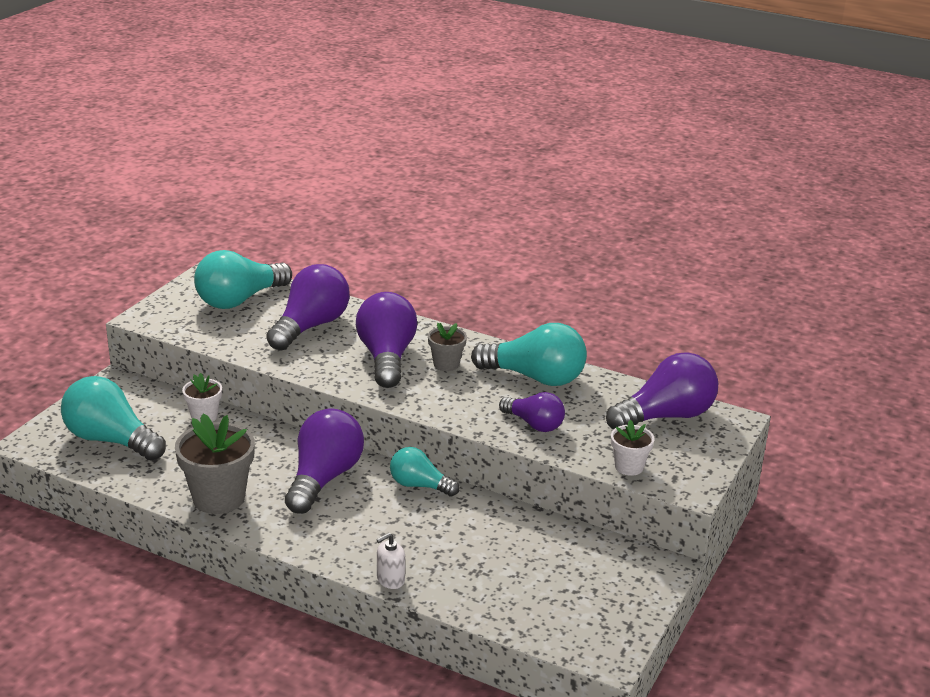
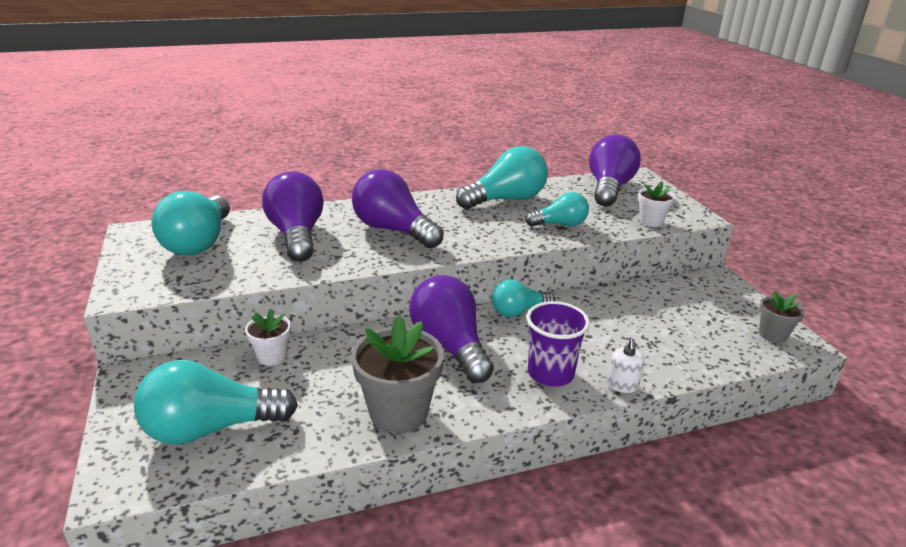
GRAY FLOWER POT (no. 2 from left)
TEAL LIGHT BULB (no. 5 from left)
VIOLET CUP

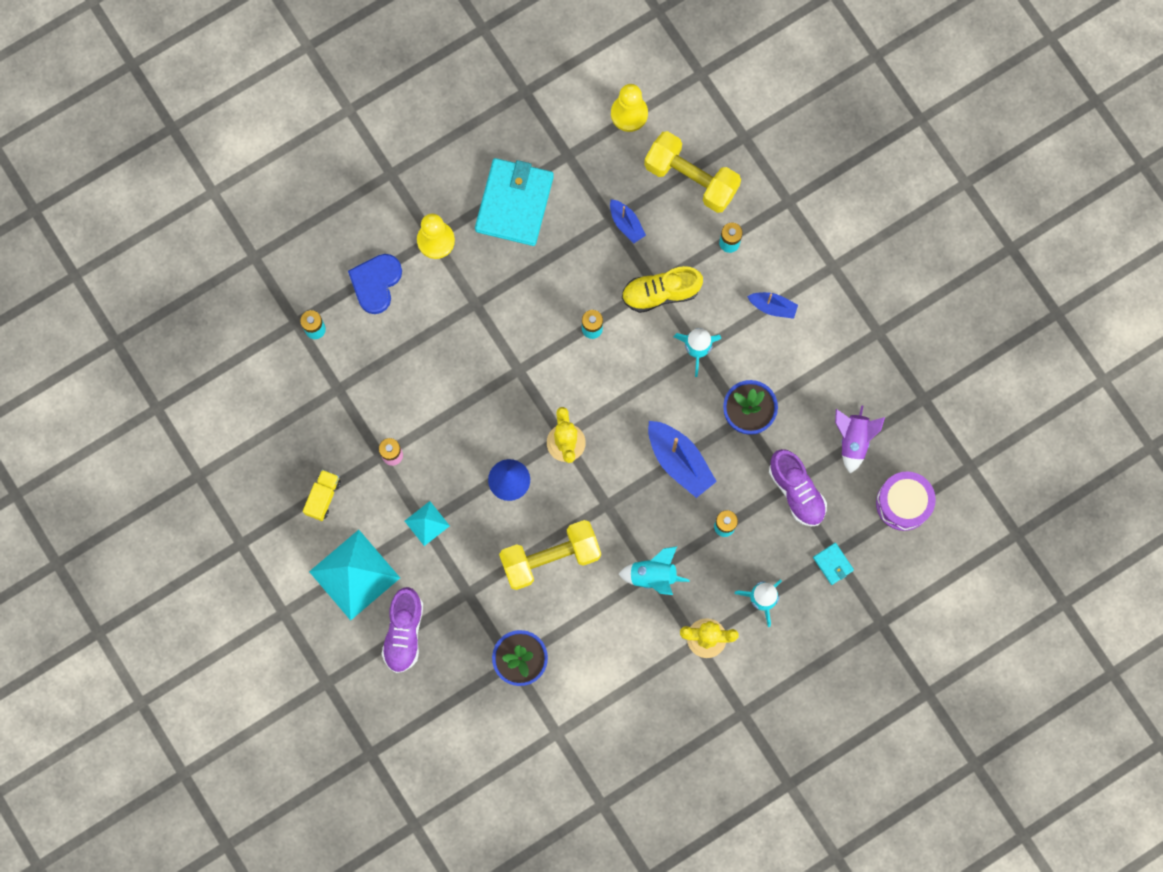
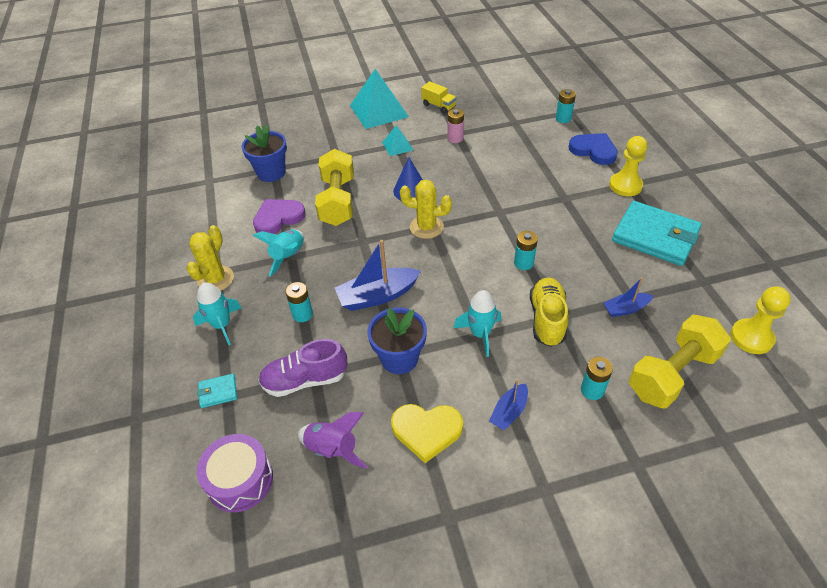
VIOLET SNEAKER (no. 1 from left in the first image)
VIOLET HEART SHAPE
BRIGHT YELLOW HEART SHAPE

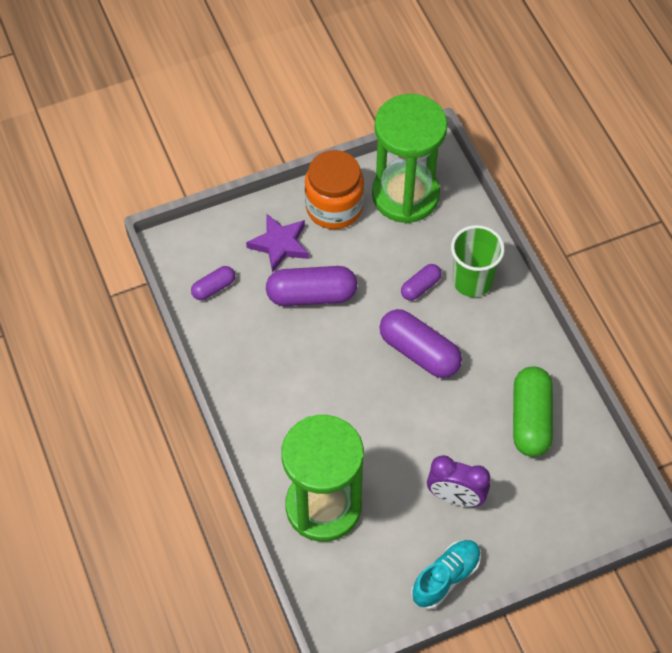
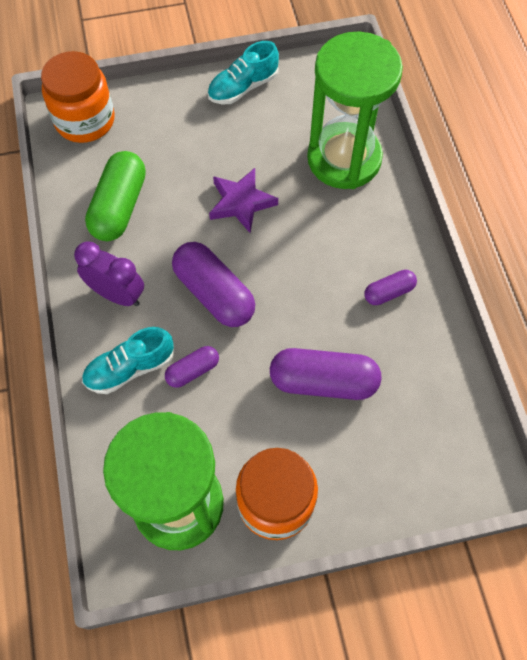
VIOLET PILL (no. 4 from left)
VIOLET STAR SHAPE
VIOLET BEDSIDE CLOCK
TEAL SNEAKER (no. 1 from left)
ORANGE-COLOURED JAM JAR (no. 1 from left)

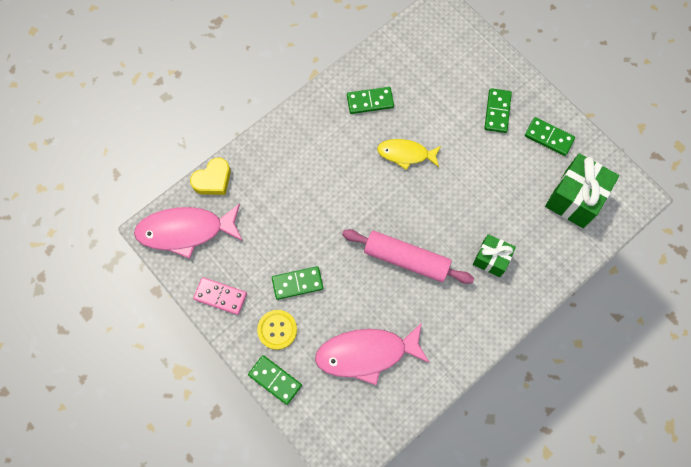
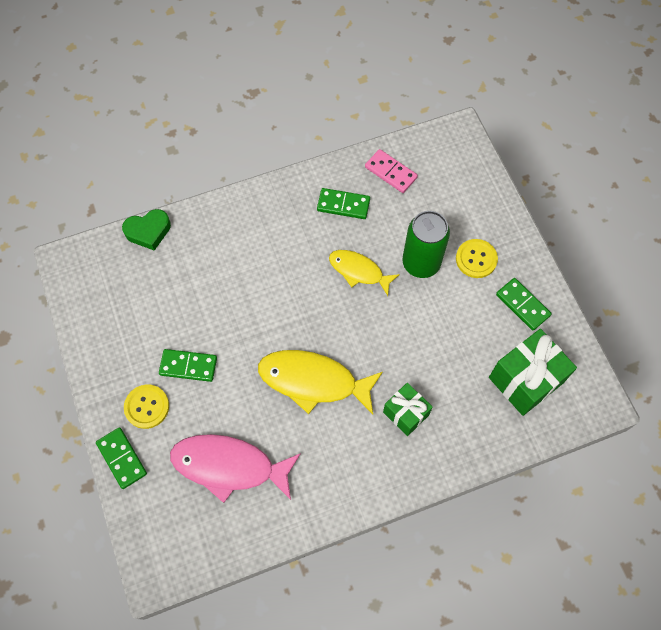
ROSE-PINK FISH FIGURE (no. 1 from left in the first image)
GREEN HEART SHAPE
ROSE-PINK DOMINO PIECE
BRIGHT YELLOW FISH FIGURE (no. 1 from left)
BRIGHT YELLOW SEWING BUTTON (no. 2 from left)
GREEN CAN

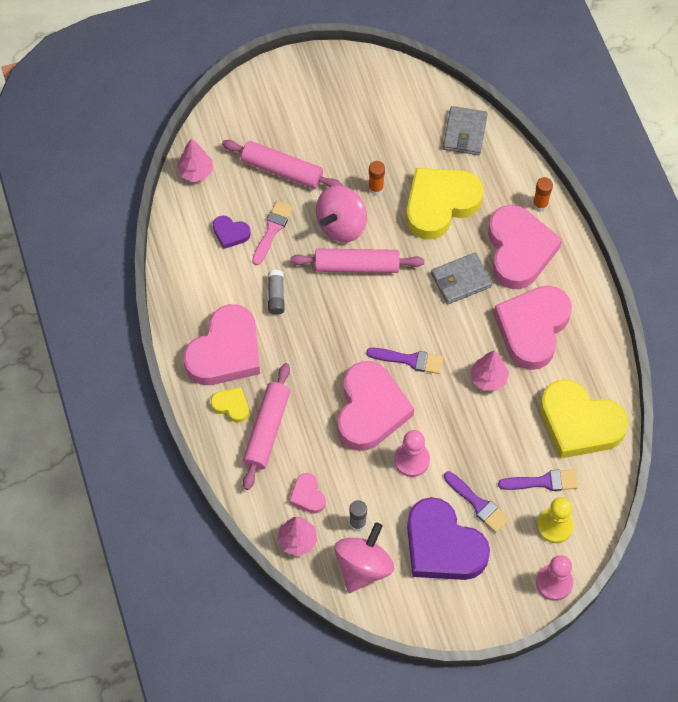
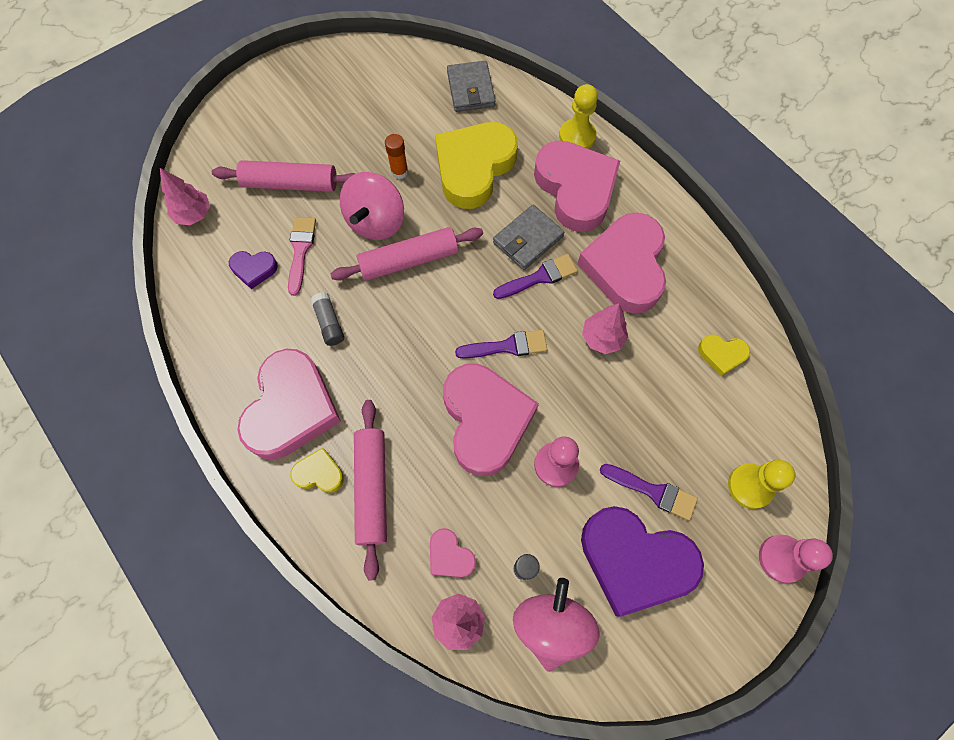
VIOLET PAINTBRUSH (no. 2 from left)
BRIGHT YELLOW GAME PAWN (no. 1 from left)
BRIGHT YELLOW HEART SHAPE (no. 3 from left)

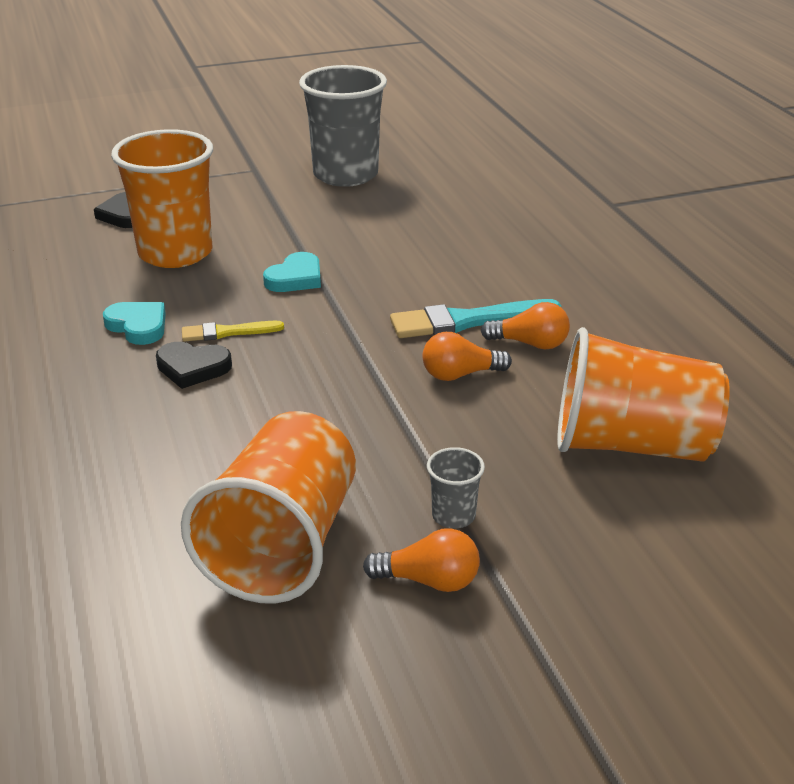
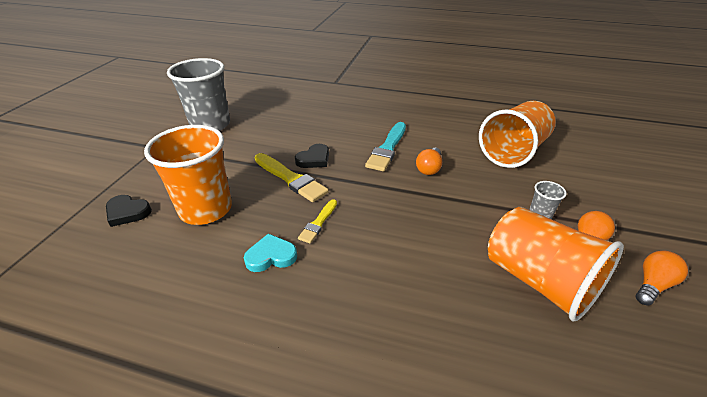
BLACK HEART SHAPE (no. 2 from left)
BRIGHT YELLOW PAINTBRUSH (no. 1 from left)
ORANGE-COLOURED LIGHT BULB (no. 3 from left)

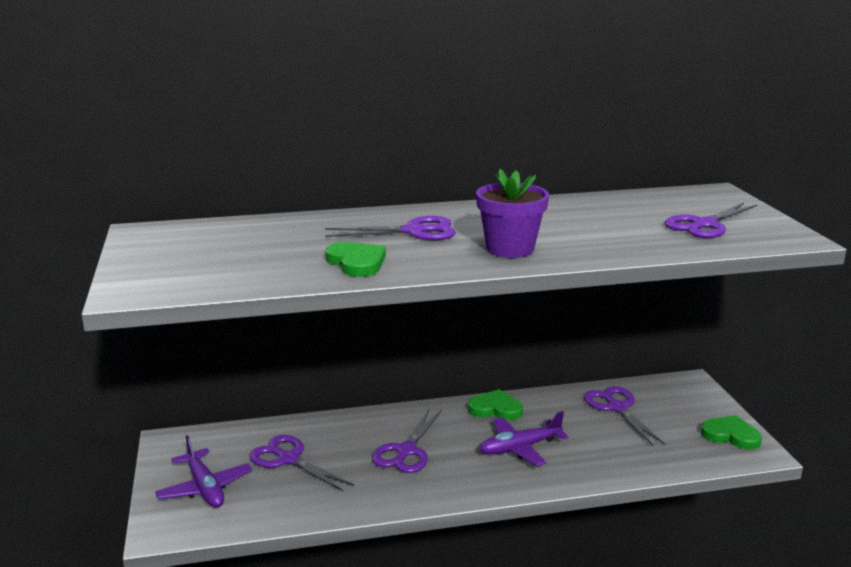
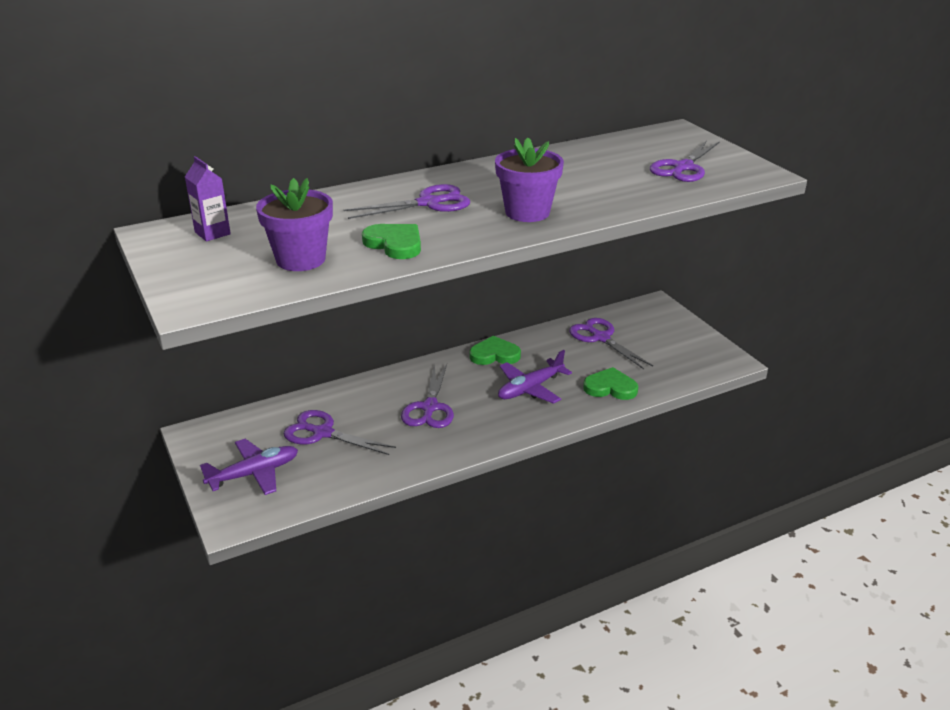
VIOLET TOY PLANE (no. 1 from left)
GREEN HEART SHAPE (no. 3 from left)
VIOLET CARTON
VIOLET FLOWER POT (no. 1 from left)

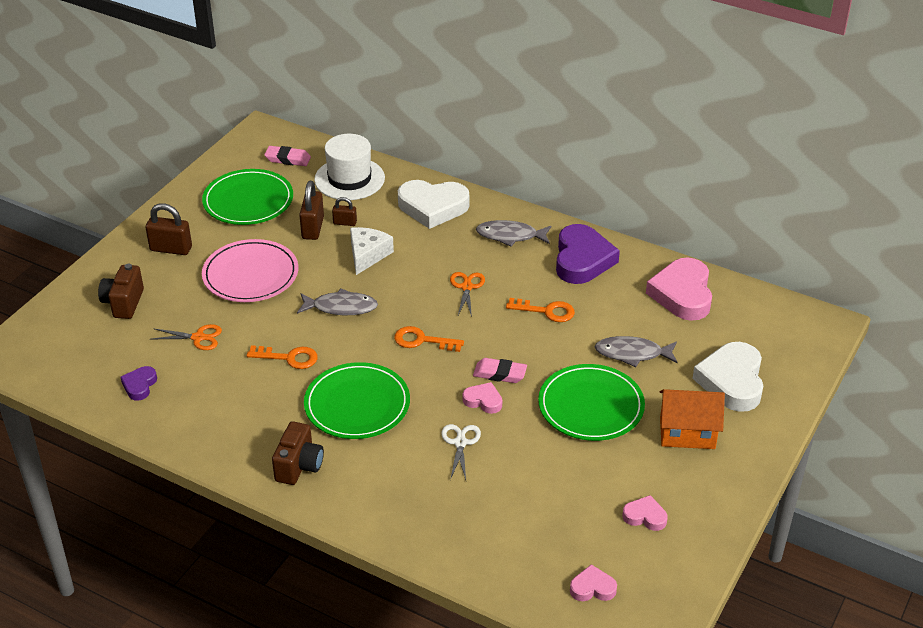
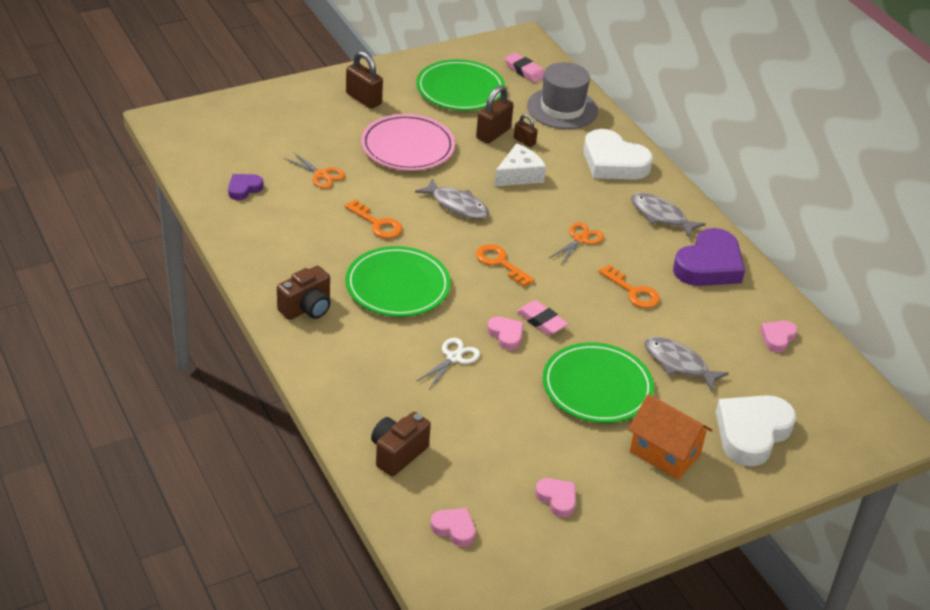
DARK BROWN PHOTO CAMERA (no. 2 from left)
GRAY TALL HAT
ROSE-PINK HEART SHAPE (no. 4 from left)

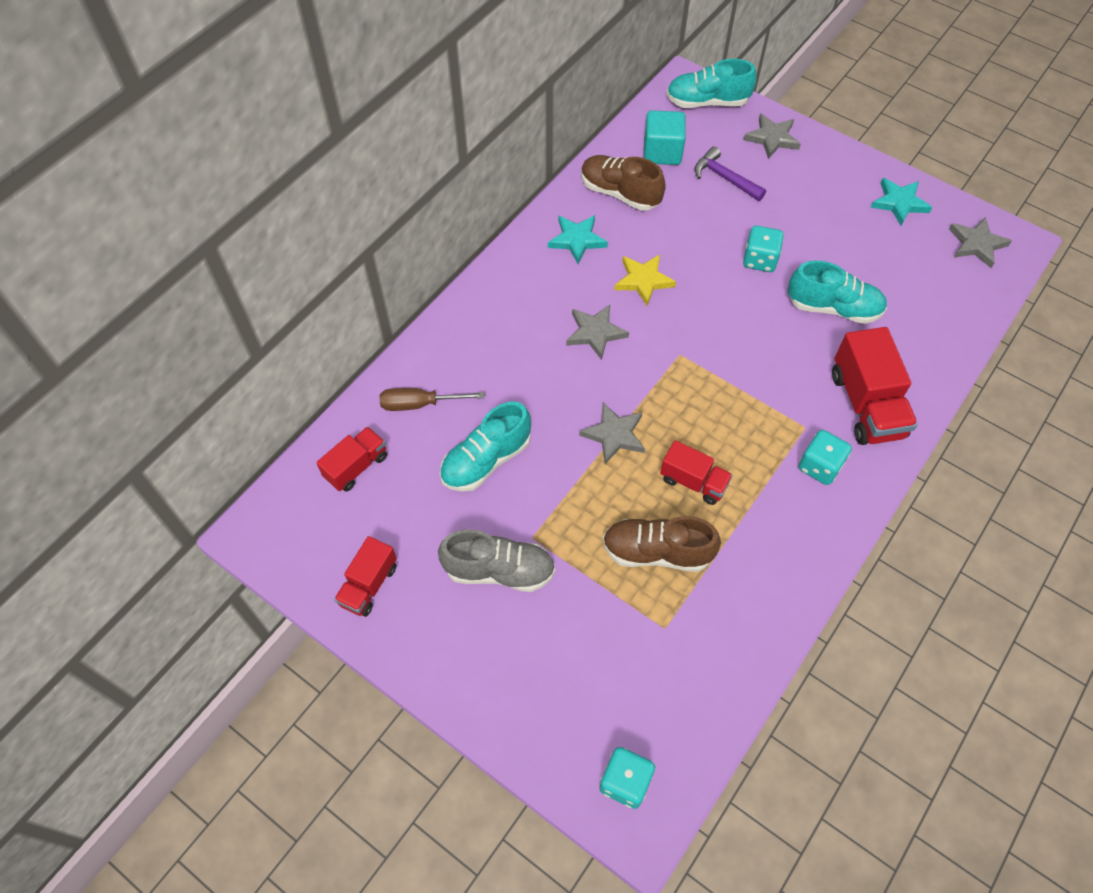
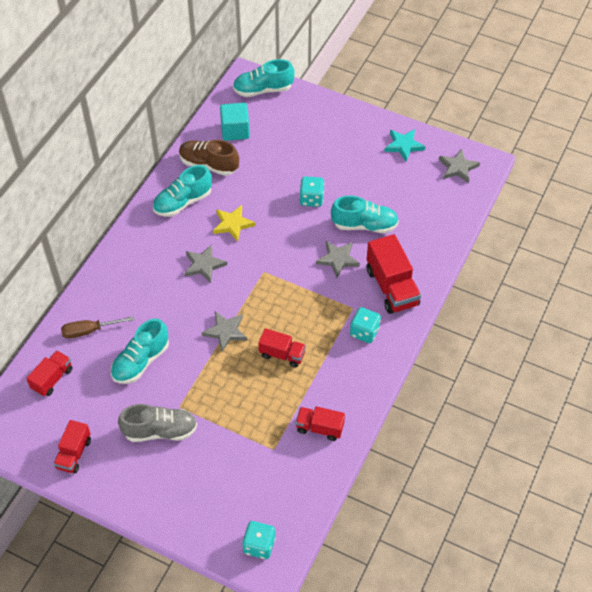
TEAL SNEAKER (no. 2 from left)
DARK BROWN SNEAKER (no. 2 from left in the first image)
VIOLET CLAW HAMMER
GRAY STAR SHAPE (no. 3 from left)
CRIMSON TOY TRUCK (no. 4 from left)

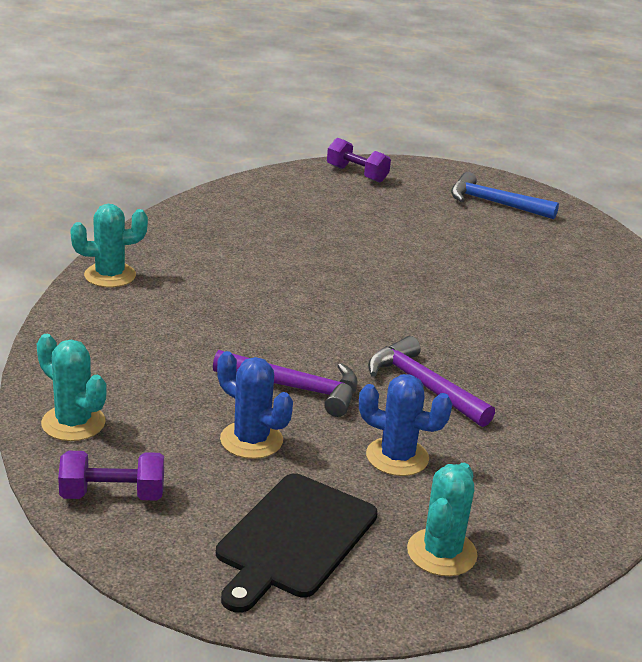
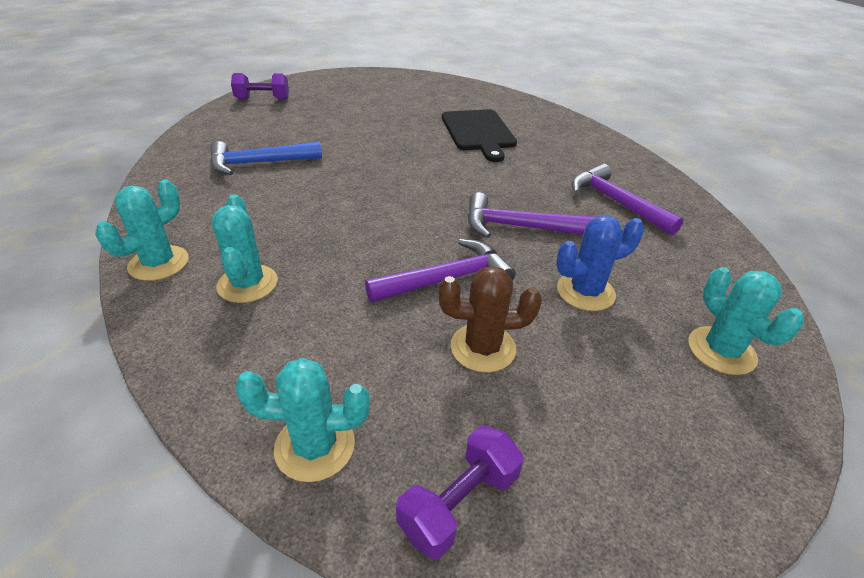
BLACK CUTTING BOARD
DARK BROWN CACTUS
COBALT CLAW HAMMER
TEAL CACTUS (no. 2 from left)
VIOLET CLAW HAMMER (no. 3 from left)

